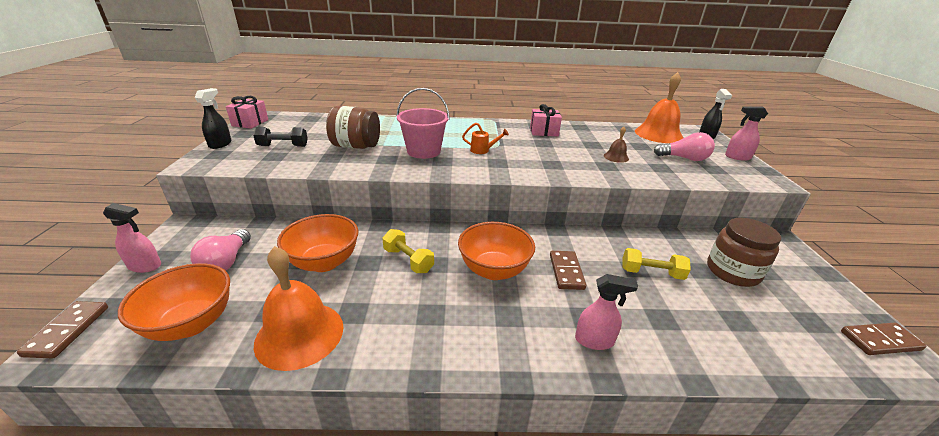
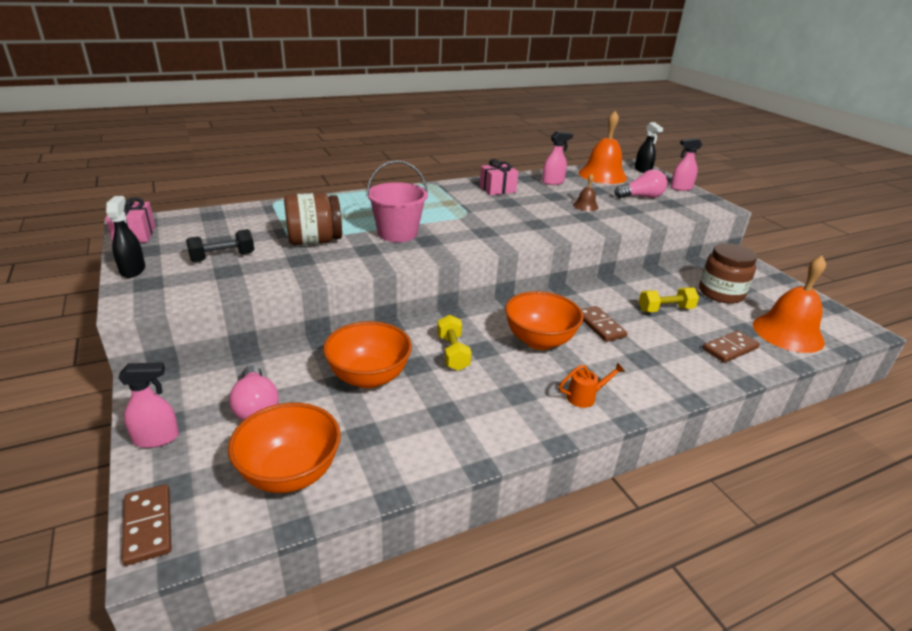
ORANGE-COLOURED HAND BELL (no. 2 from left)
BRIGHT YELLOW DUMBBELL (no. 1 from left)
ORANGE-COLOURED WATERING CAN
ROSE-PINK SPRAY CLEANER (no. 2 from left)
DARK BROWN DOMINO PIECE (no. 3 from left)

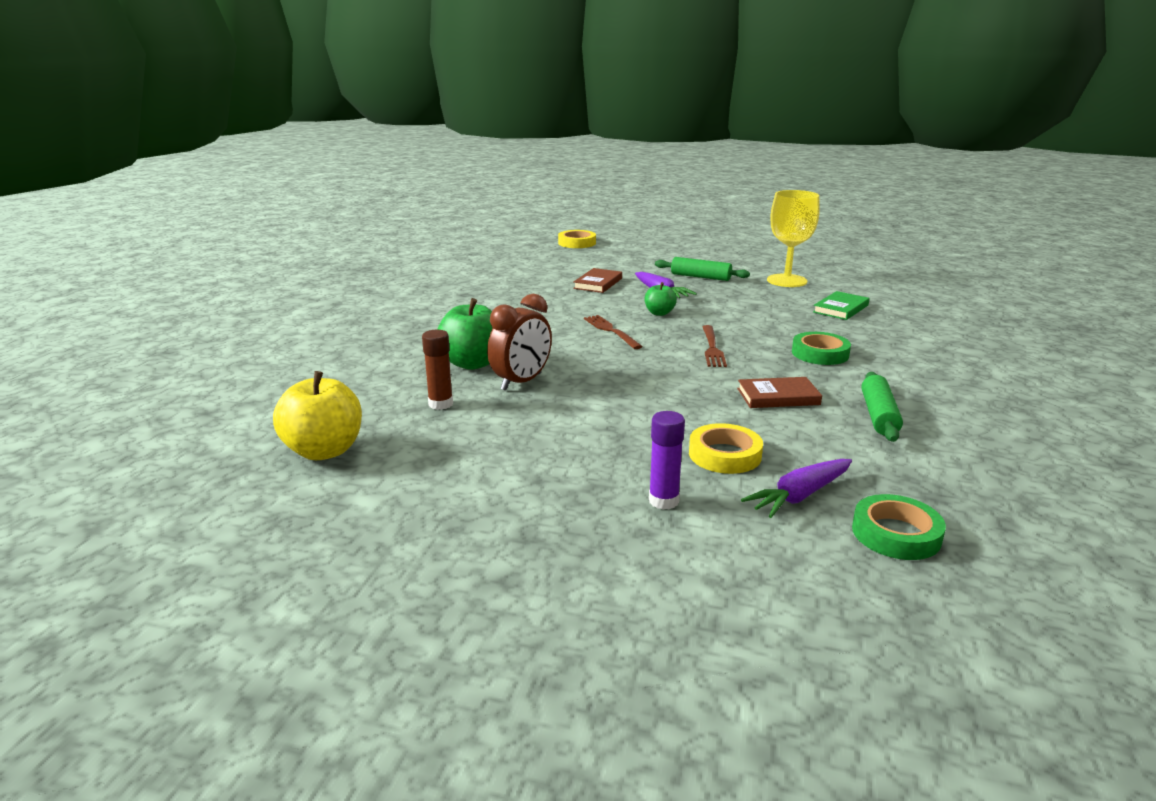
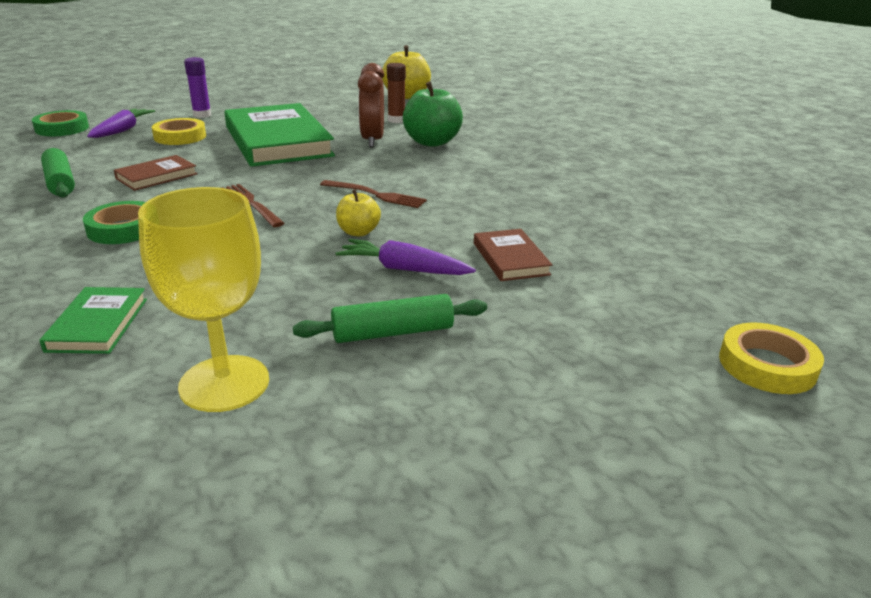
BRIGHT YELLOW APPLE (no. 1 from left)
GREEN HARDBACK (no. 2 from left)

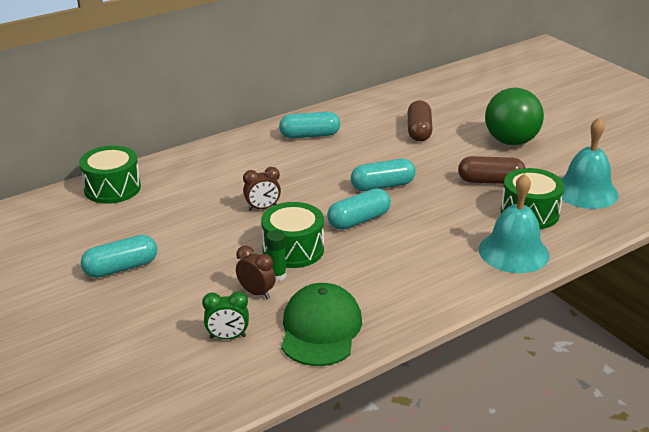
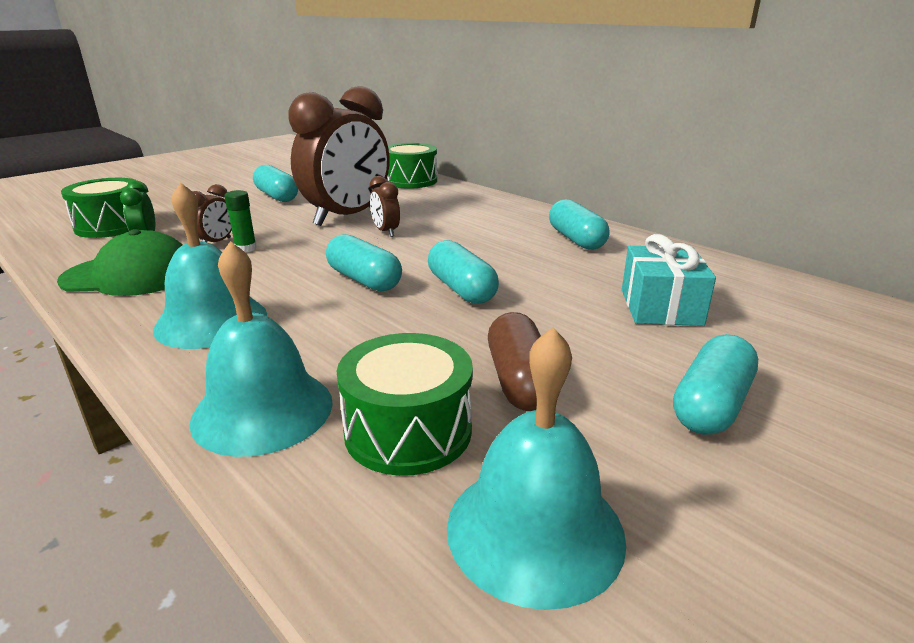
GREEN DRUM (no. 1 from left)
TEAL WRAPPED GIFT
TEAL PILL (no. 5 from left)
TEAL HAND BELL (no. 1 from left)
DARK BROWN BEDSIDE CLOCK (no. 2 from left)

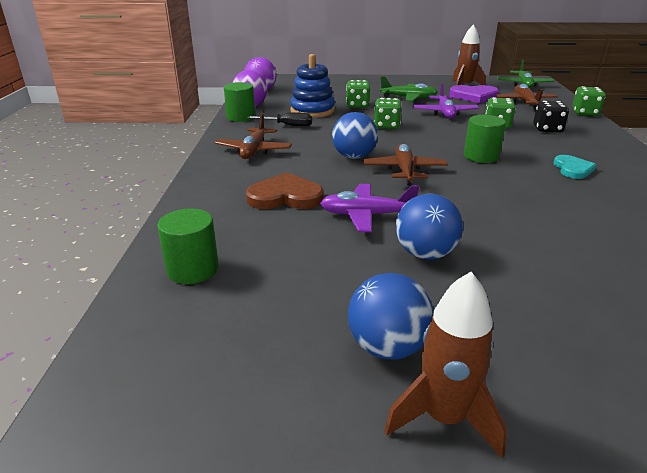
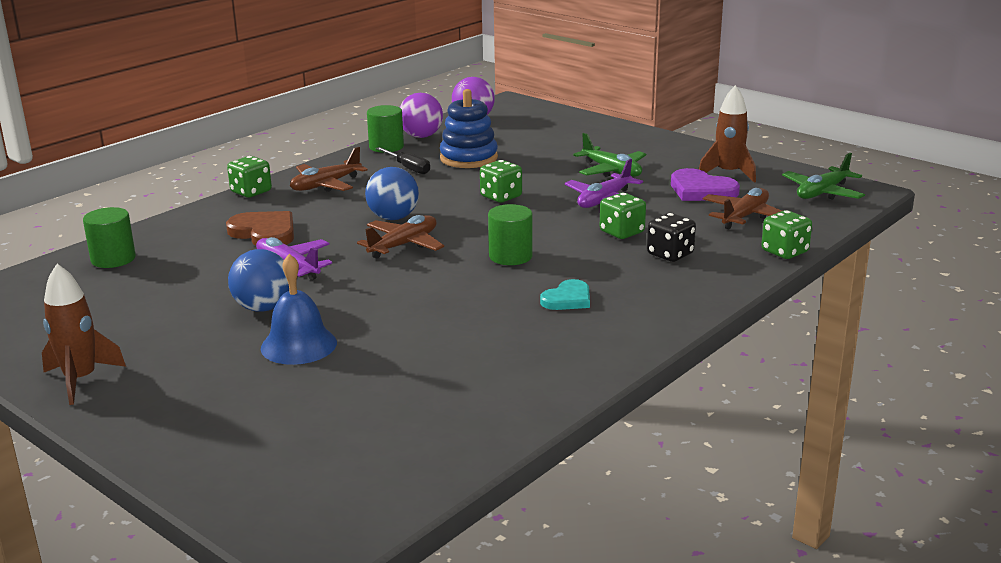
GREEN GAME DIE (no. 1 from left)
COBALT SPHERE (no. 2 from left in the first image)
COBALT HAND BELL

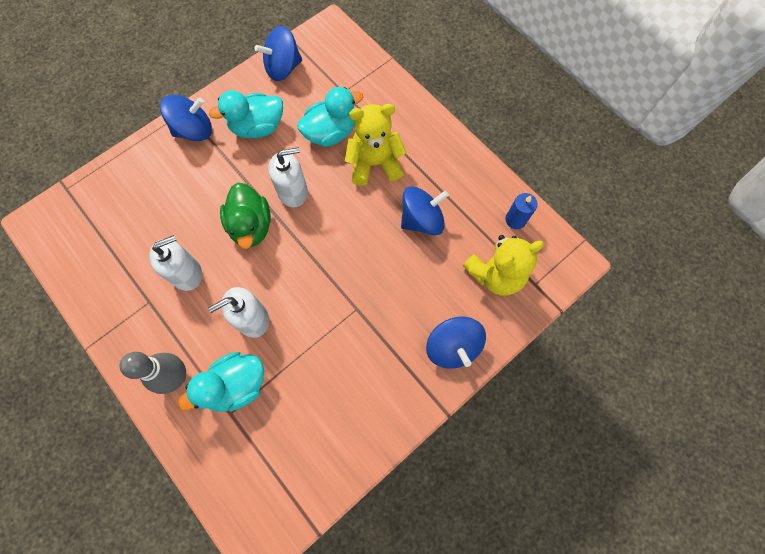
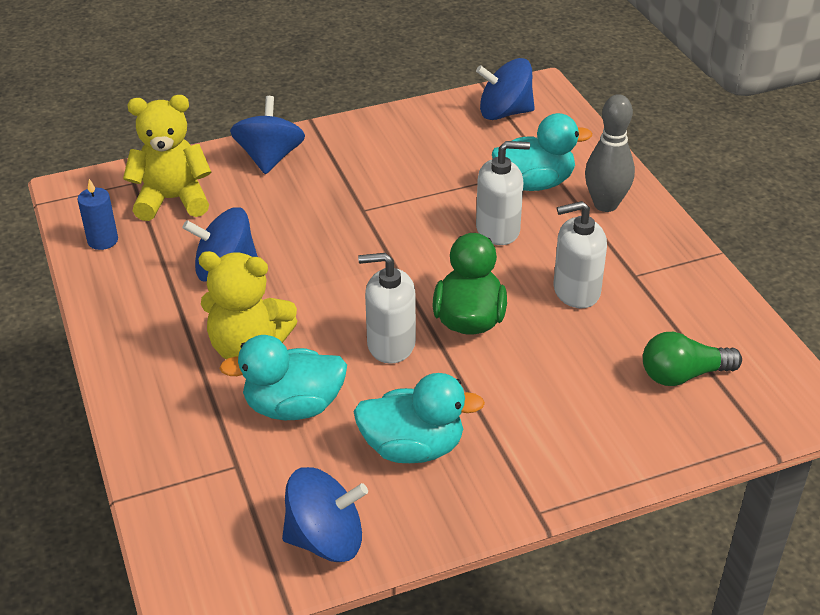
COBALT TOY TOP (no. 4 from left)
GREEN LIGHT BULB

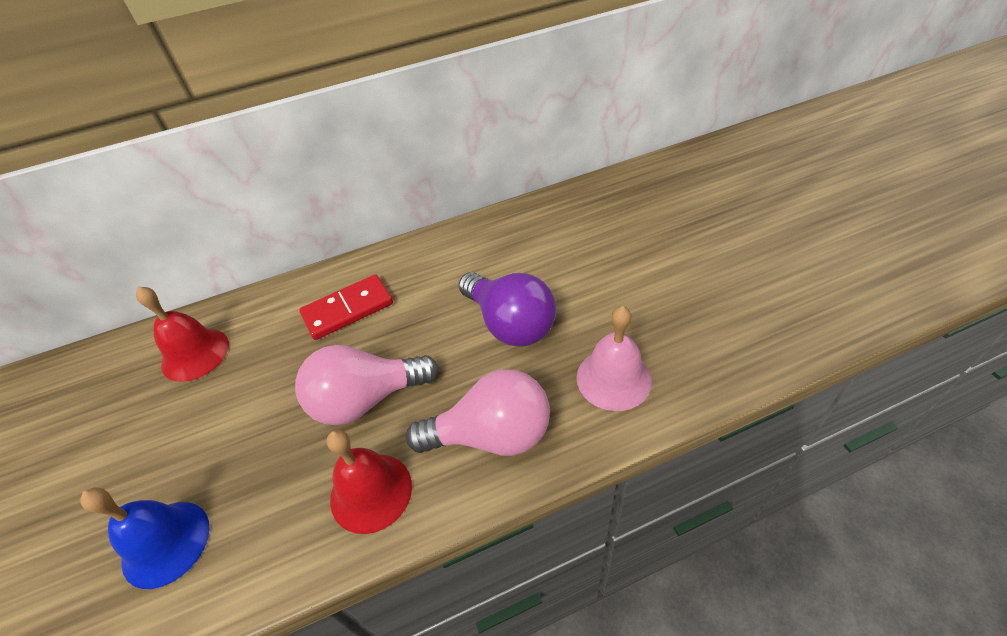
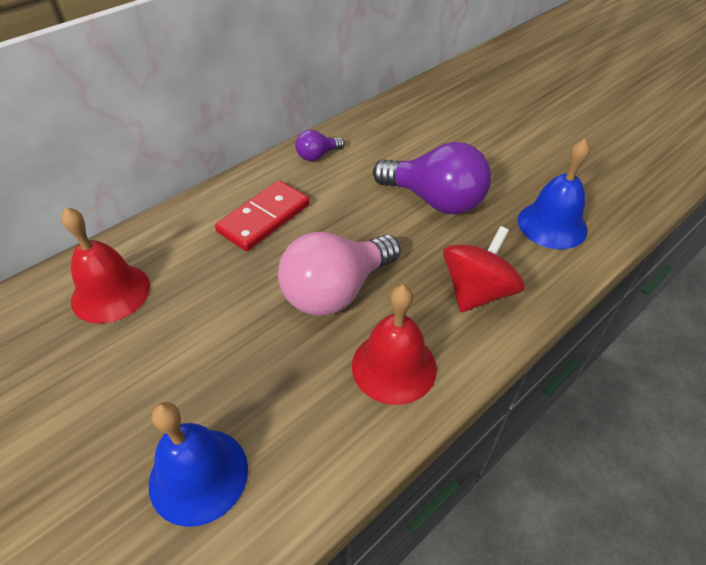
CRIMSON TOY TOP
COBALT HAND BELL (no. 2 from left)
VIOLET LIGHT BULB (no. 1 from left)

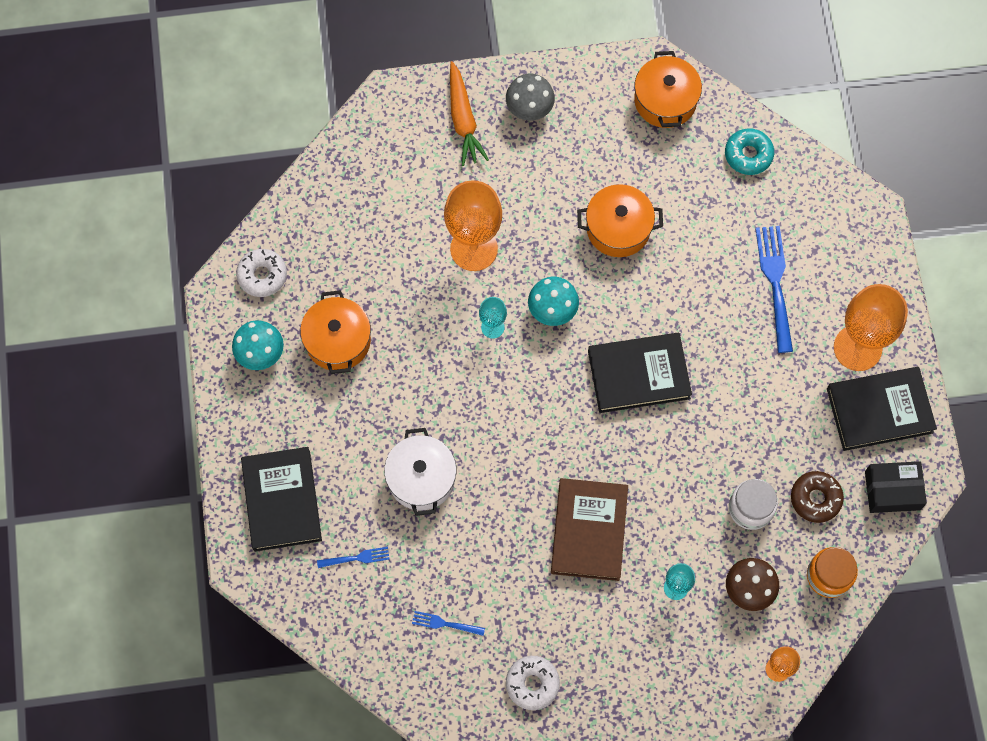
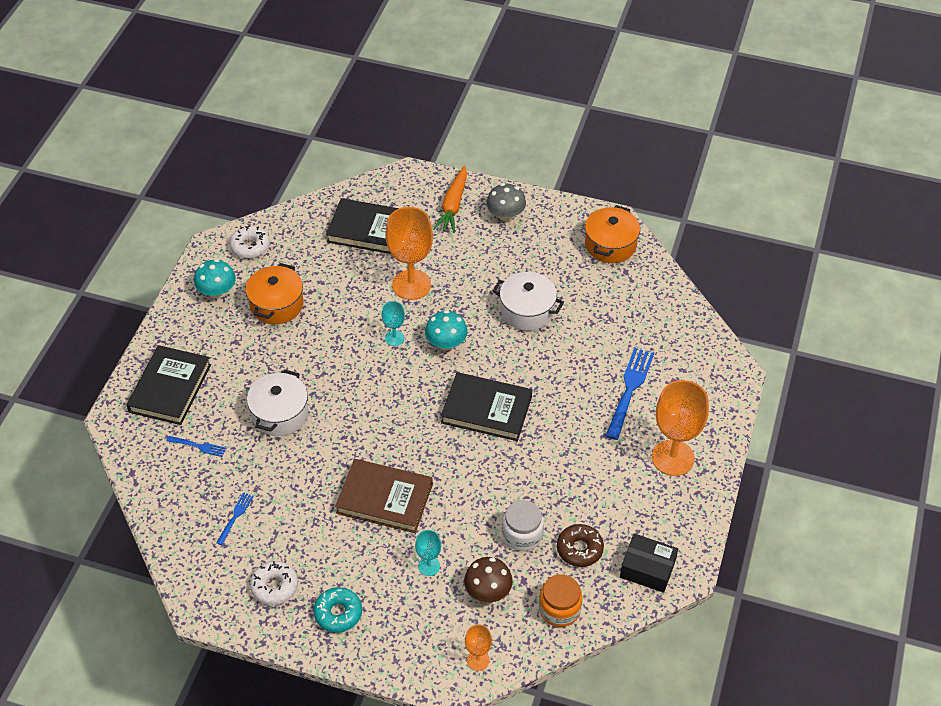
COBALT TABLE FORK (no. 2 from left)
DARK BROWN HARDBACK
PURE WHITE POT (no. 2 from left)
TEAL DONUT
BLACK HARDBACK (no. 2 from left)

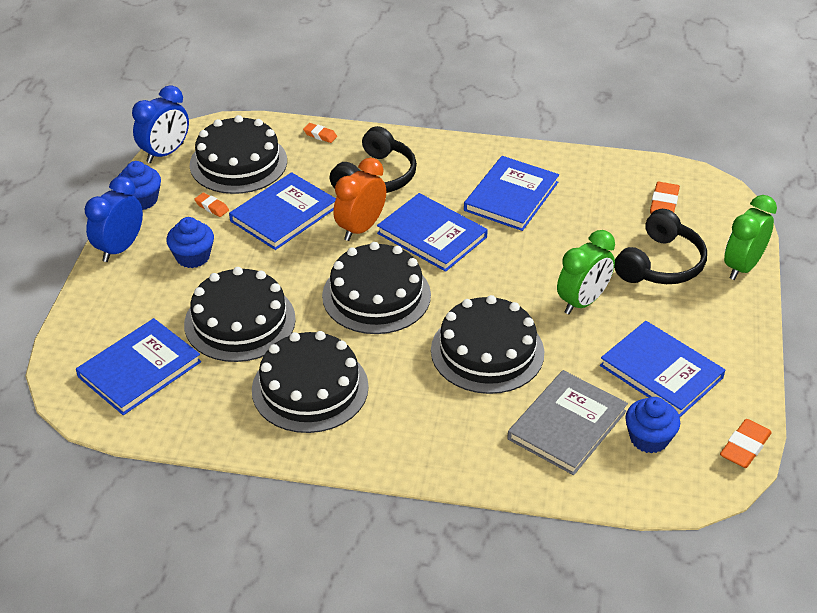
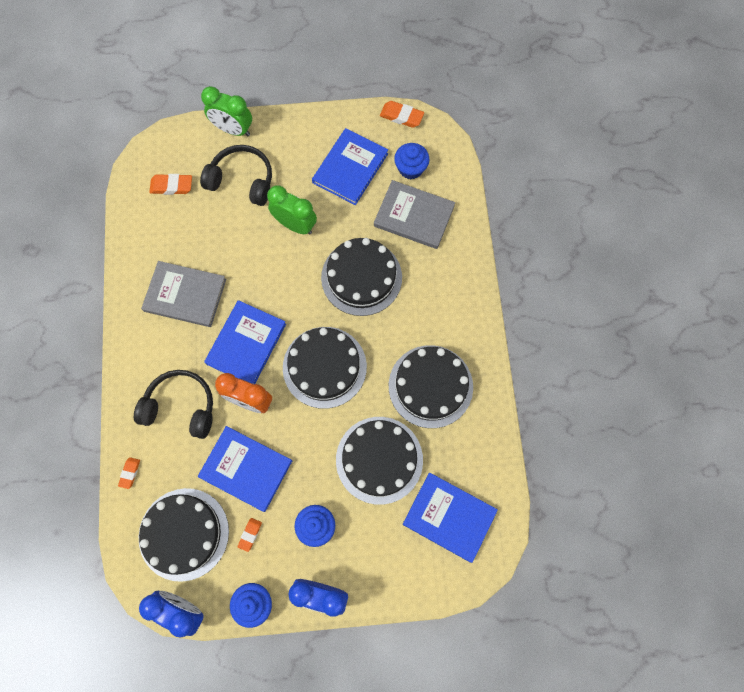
GRAY HARDBACK (no. 1 from left)

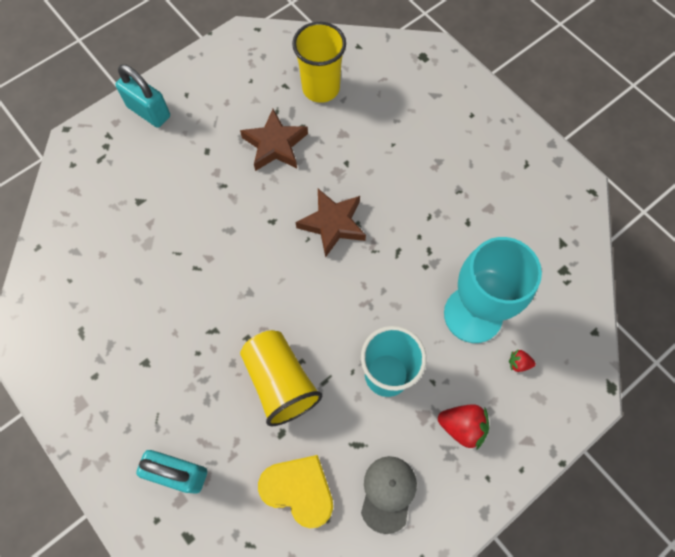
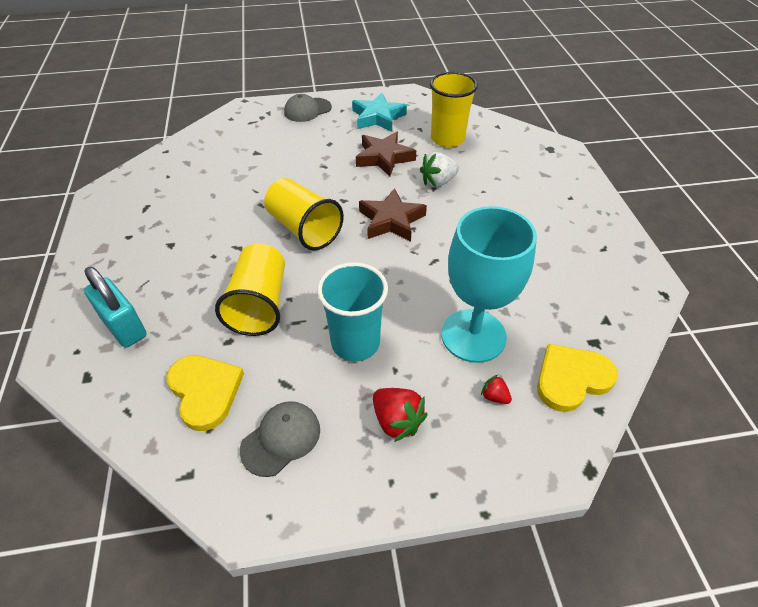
GRAY BASEBALL CAP (no. 2 from left)
BRIGHT YELLOW CUP (no. 2 from left)
TEAL STAR SHAPE
PURE WHITE BERRY
BRIGHT YELLOW HEART SHAPE (no. 2 from left)

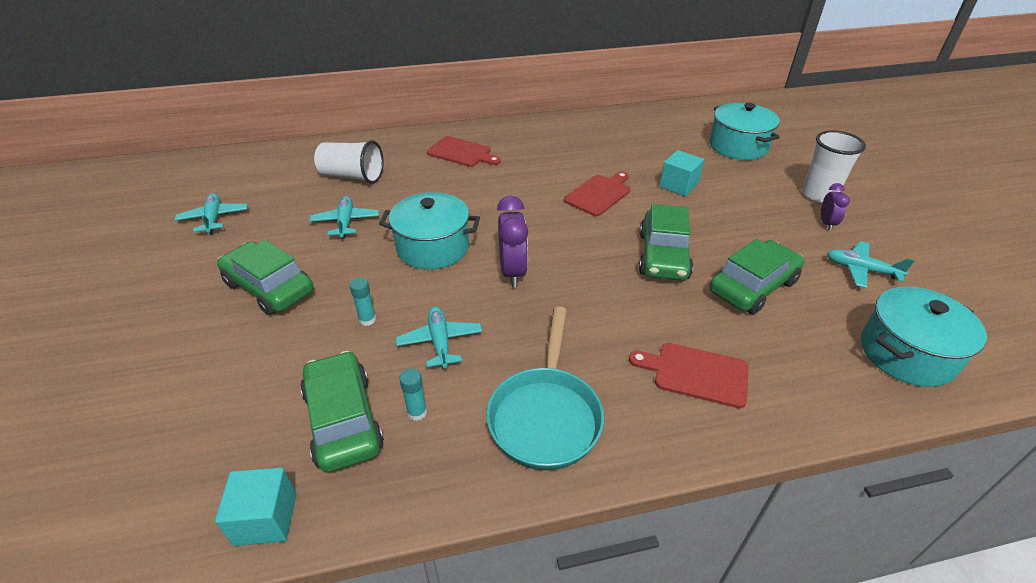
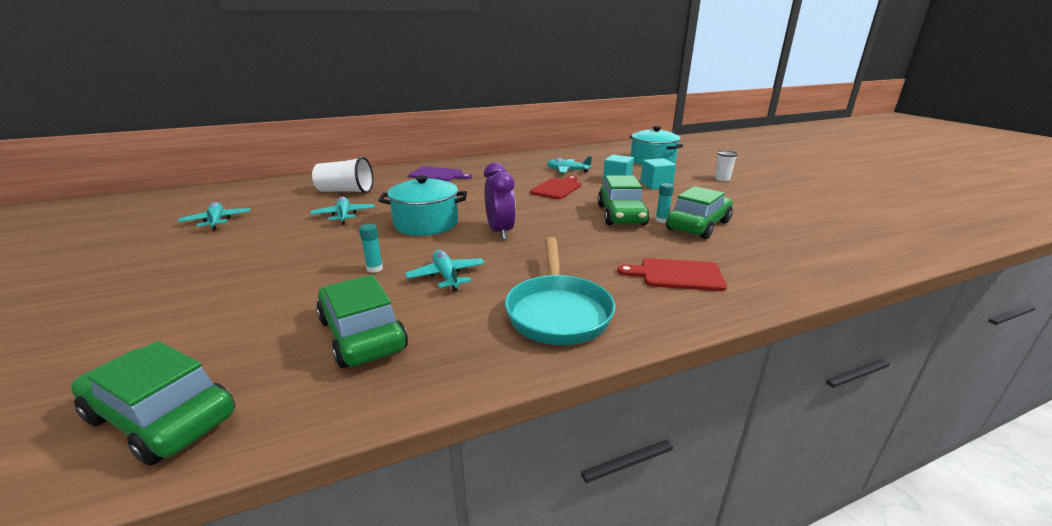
TEAL BLOCK (no. 2 from left)
GREEN TOY CAR (no. 1 from left)
TEAL GLUE (no. 2 from left)
VIOLET CUTTING BOARD
PURE WHITE CUP (no. 2 from left)
VIOLET BEDSIDE CLOCK (no. 2 from left in the first image)
TEAL TOY PLANE (no. 4 from left)
TEAL POT (no. 3 from left in the first image)

